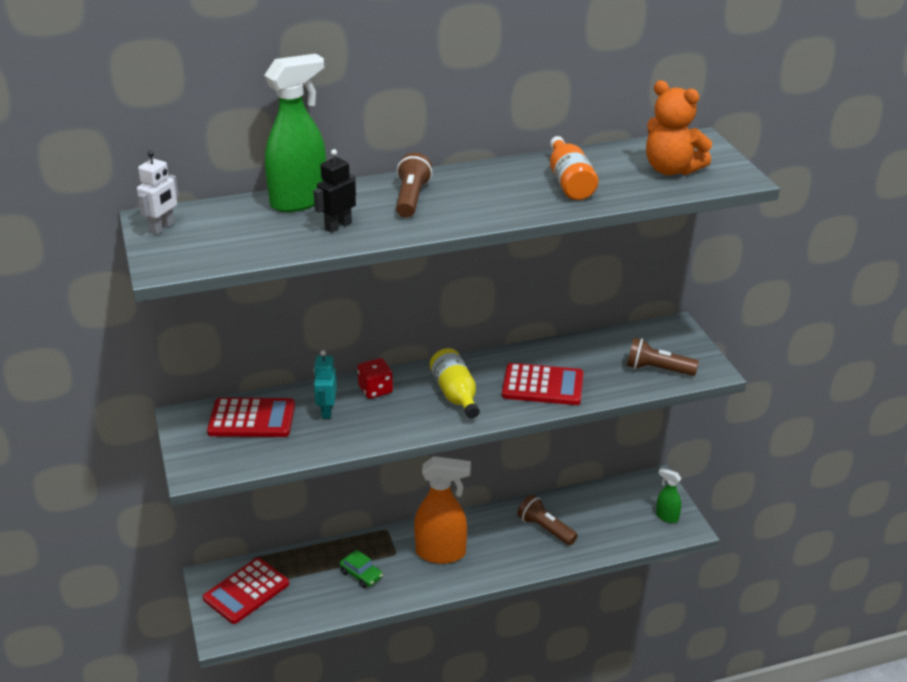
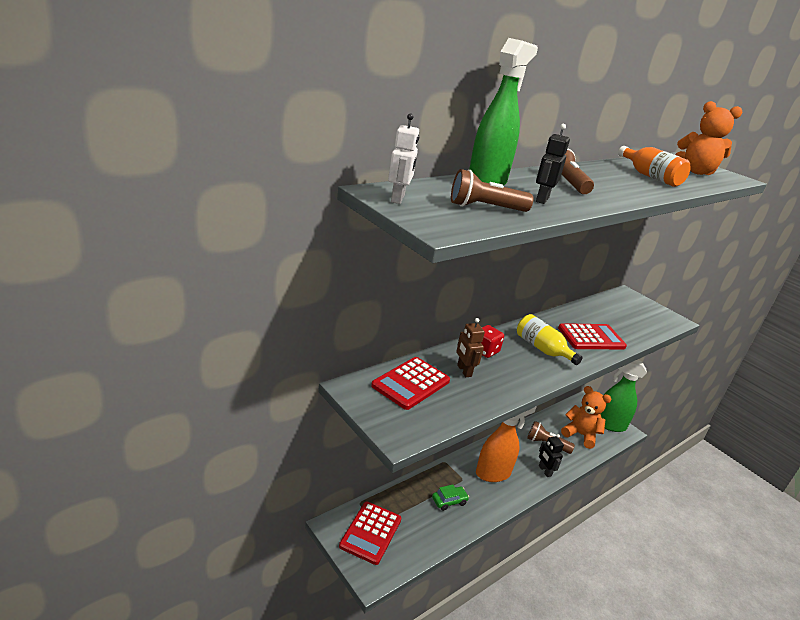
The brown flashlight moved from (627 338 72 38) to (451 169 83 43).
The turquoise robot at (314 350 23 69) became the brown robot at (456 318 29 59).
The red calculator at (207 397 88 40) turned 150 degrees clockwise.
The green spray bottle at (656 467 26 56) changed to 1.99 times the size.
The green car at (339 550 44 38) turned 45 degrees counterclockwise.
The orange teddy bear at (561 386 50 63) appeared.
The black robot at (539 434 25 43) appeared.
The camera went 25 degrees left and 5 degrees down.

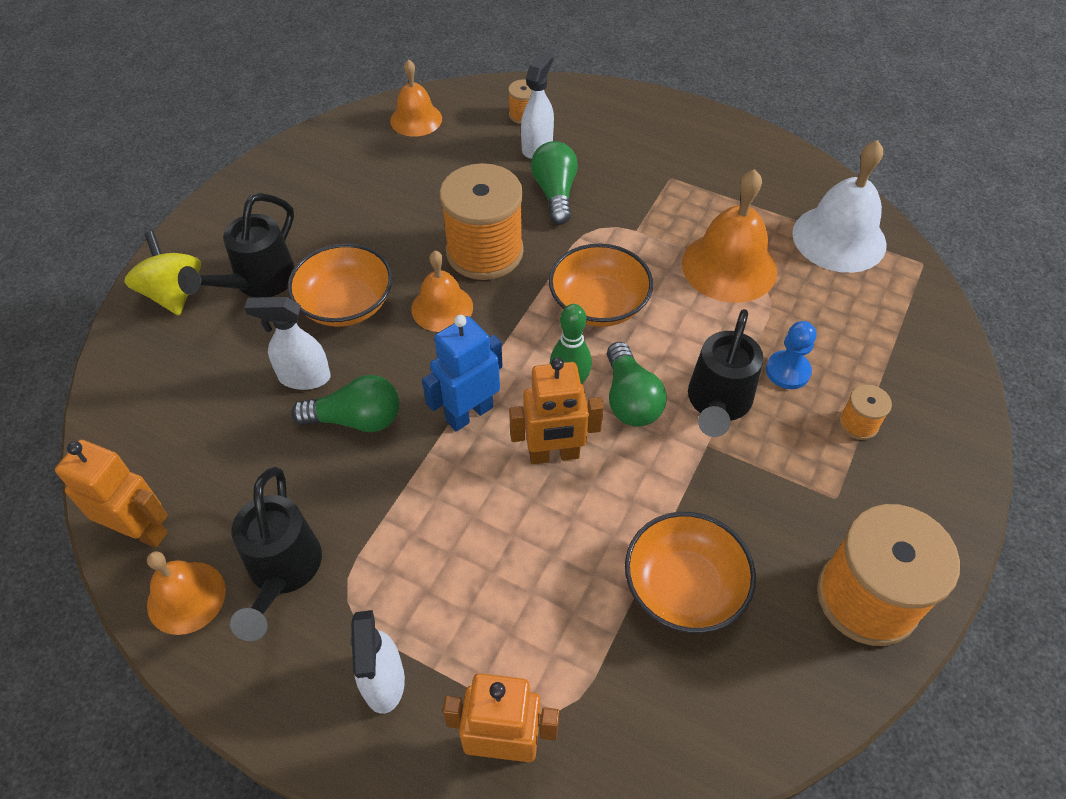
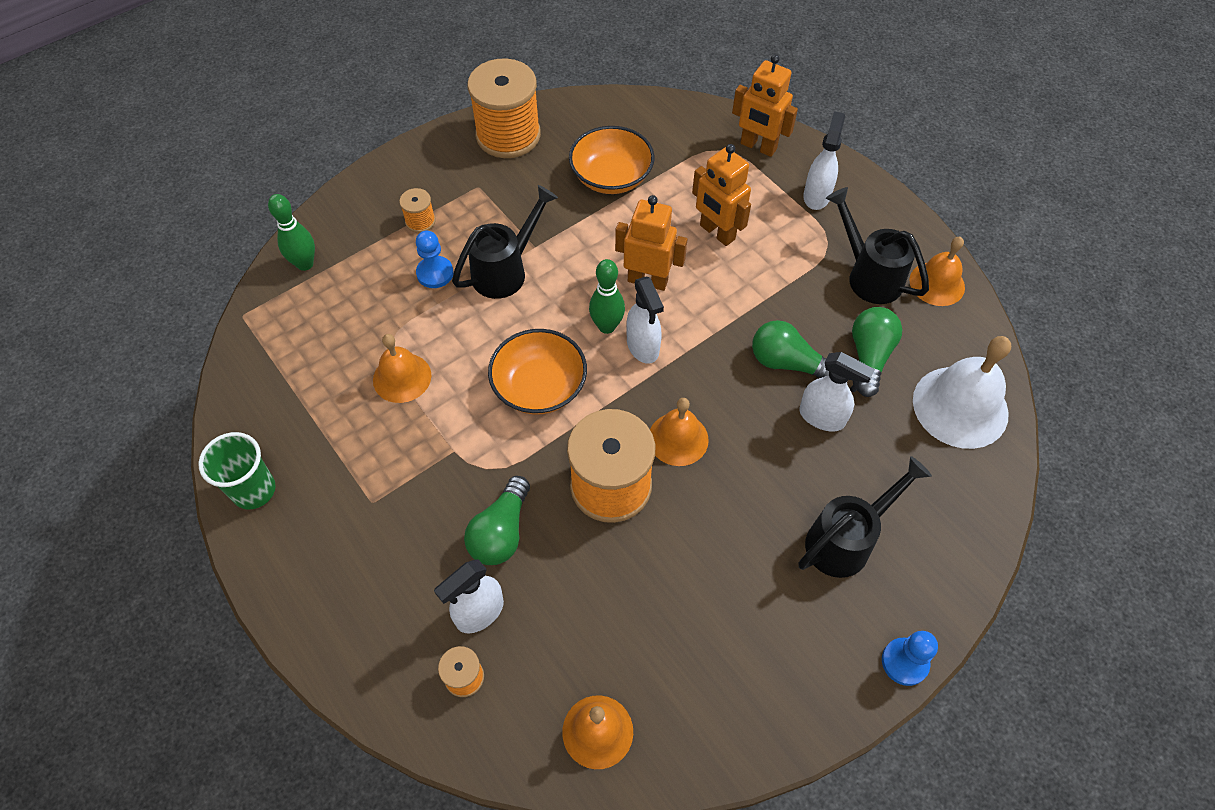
The white bell moved from (792 140 95 133) to (913 336 98 113).
The orange bell at (682 169 95 134) changed to 0.63 times the size.
The yellow spinning top at (124 231 77 84) disappeared.
The orange bowl at (287 244 106 83) disappeared.
The blue robot at (422 315 81 116) disappeared.
The green light bulb moved from (607 342 59 85) to (852 307 50 90).
The orange robot moved from (55 440 113 108) to (692 144 59 102).
The black watering can at (230 467 92 174) turned 60 degrees counterclockwise.
The green bowling pin at (268 194 47 77) appeared.
The white spray bottle at (626 277 38 87) appeared.
The green cup at (198 432 77 77) appeared.
The blue pawn at (882 631 56 55) appeared.
The camera went 155 degrees left and 5 degrees up.

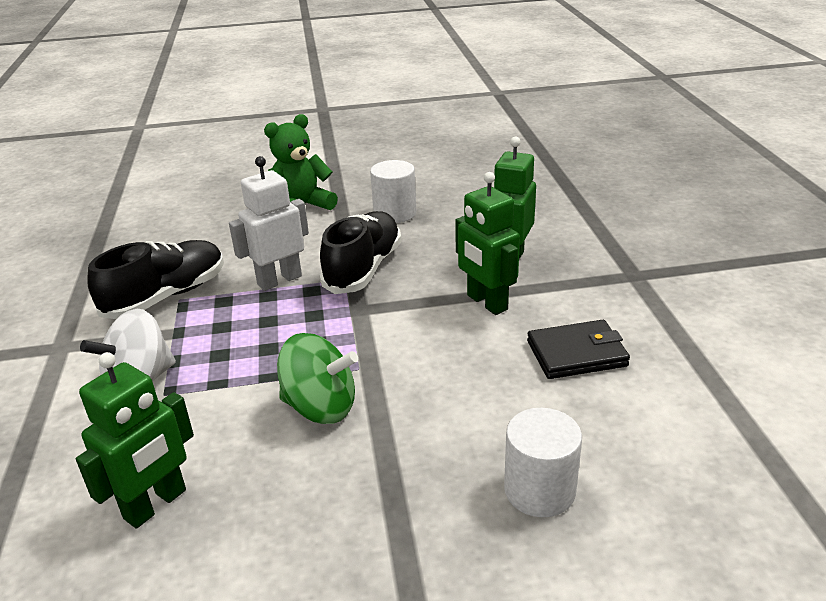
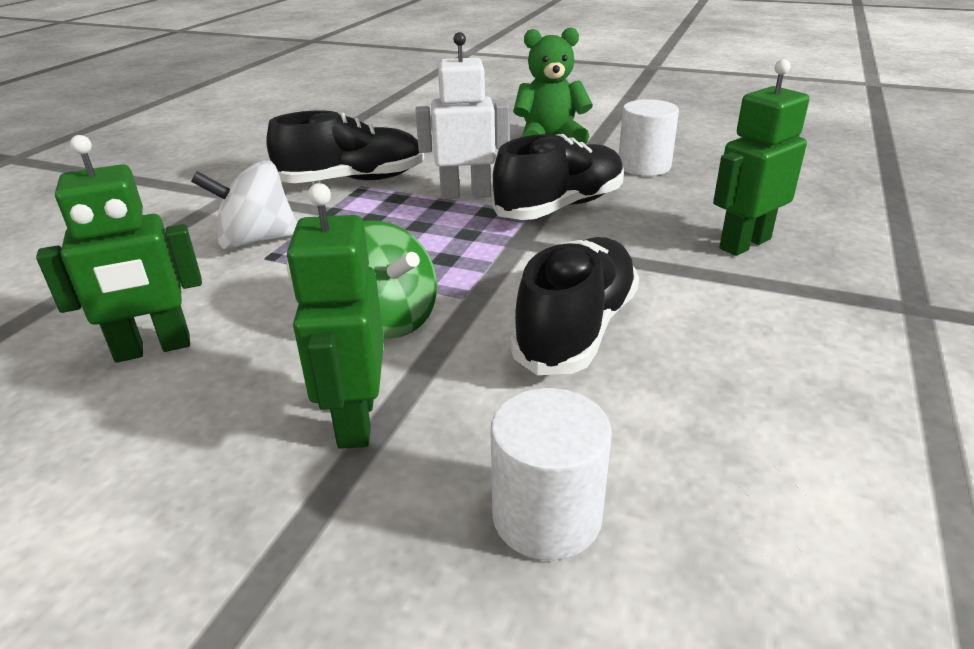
The green robot moved from (455 172 65 143) to (287 183 97 266).
The black wallet at (527 320 103 59) disappeared.
The black shoe at (510 237 129 138) appeared.
The camera went 30 degrees right and 0 degrees up.

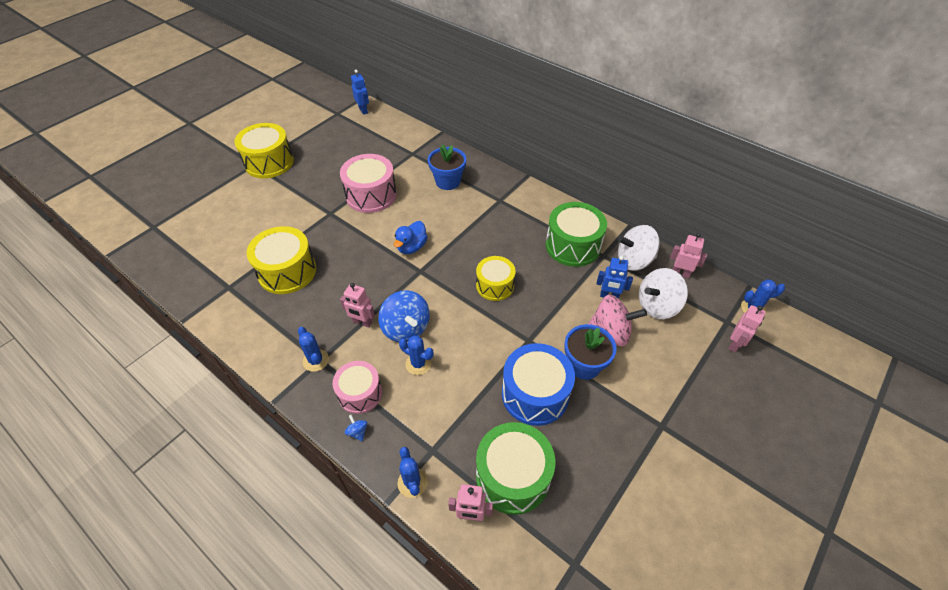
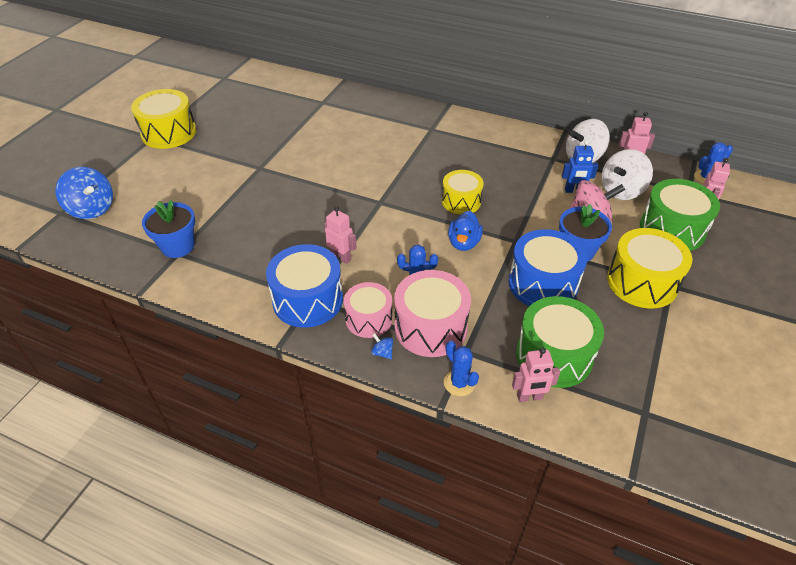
The blue robot at (351 70 18 45) disappeared.
The blue flower pot moved from (428 144 38 46) to (142 200 53 58).
The pink drum moved from (340 154 57 59) to (394 270 77 87).
The green drum moved from (546 202 61 65) to (640 179 80 72).
The blue duck moved from (394 221 34 33) to (448 211 35 40).
The yellow drum moved from (246 226 70 68) to (607 228 86 81).
The pink robot at (340 283 35 45) turned 150 degrees counterclockwise.
The blue spinning top moved from (378 290 52 52) to (56 167 57 52).
The blue cactus at (298 327 31 45) was replaced by the blue drum at (266 244 77 84).
The camera went 15 degrees left and 5 degrees down.

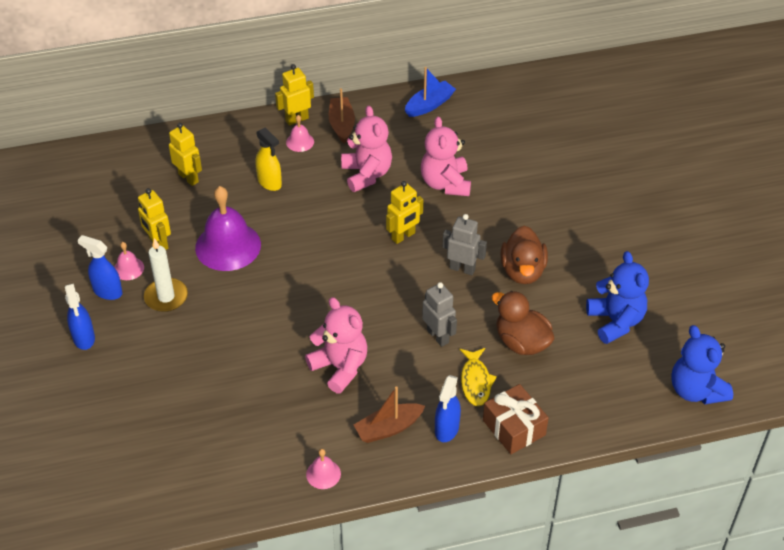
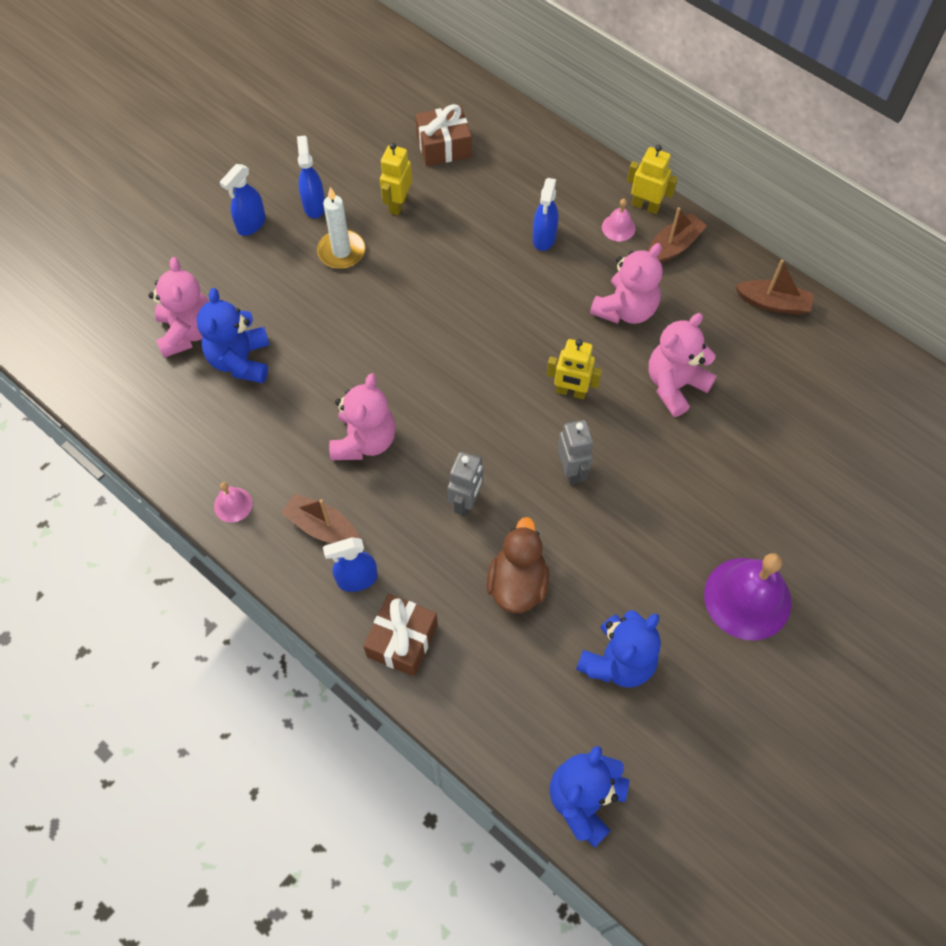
The blue boat at (405 67 51 50) became the brown boat at (735 259 79 56).
The yellow robot at (169 123 33 63) disappeared.
The yellow spray bottle at (255 128 27 63) became the blue spray bottle at (533 178 25 73).
The purple bell moved from (195 186 66 85) to (704 553 88 87).
The brown duck at (500 225 48 59) disappeared.
The pink bell at (114 242 30 38) disappeared.
The yellow fish at (460 348 37 59) disappeared.
The brown gift at (415 104 56 62) appeared.
The pink teddy bear at (148 257 61 101) appeared.
The blue teddy bear at (197 288 72 95) appeared.
The camera went 55 degrees right and 15 degrees up.

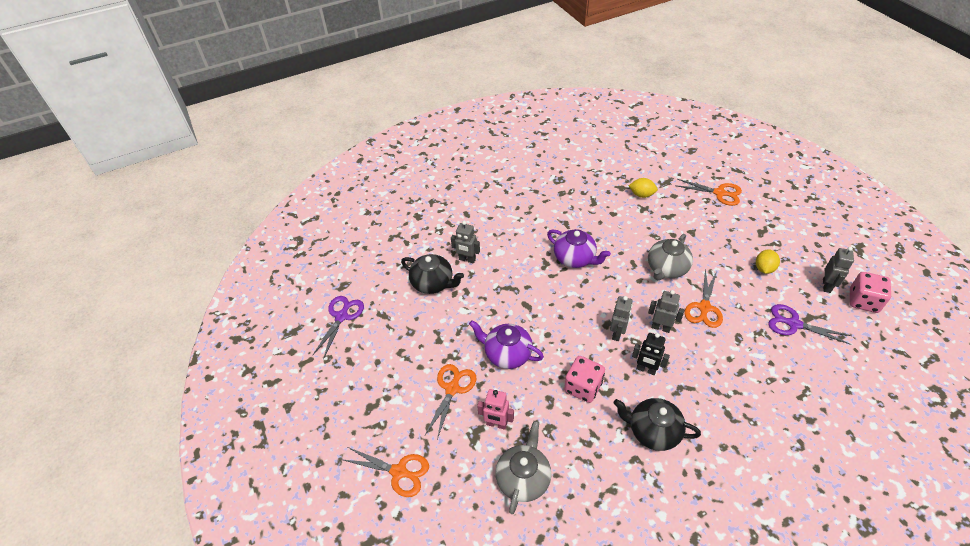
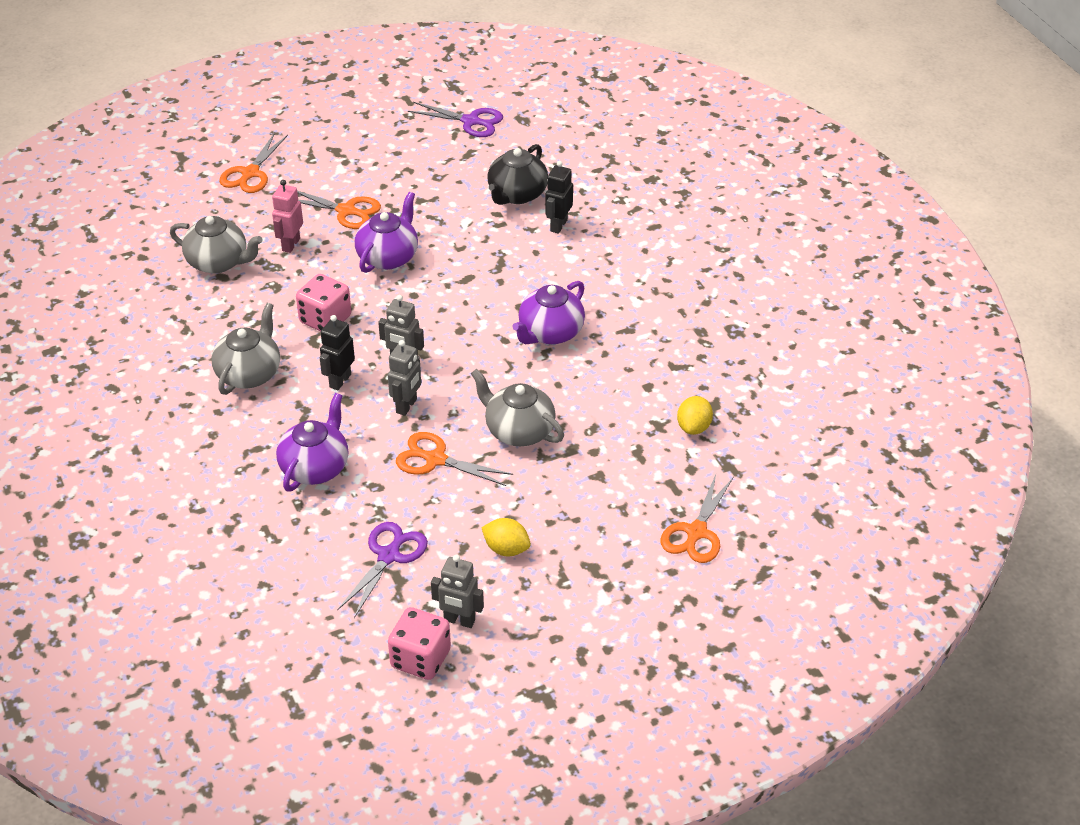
The grey robot at (451 221 29 43) became the black robot at (545 161 28 73).
The black teapot at (614 398 87 53) became the grey teapot at (211 303 69 92).
The purple teapot at (276 393 72 99) appeared.
The camera went 90 degrees right and 5 degrees down.

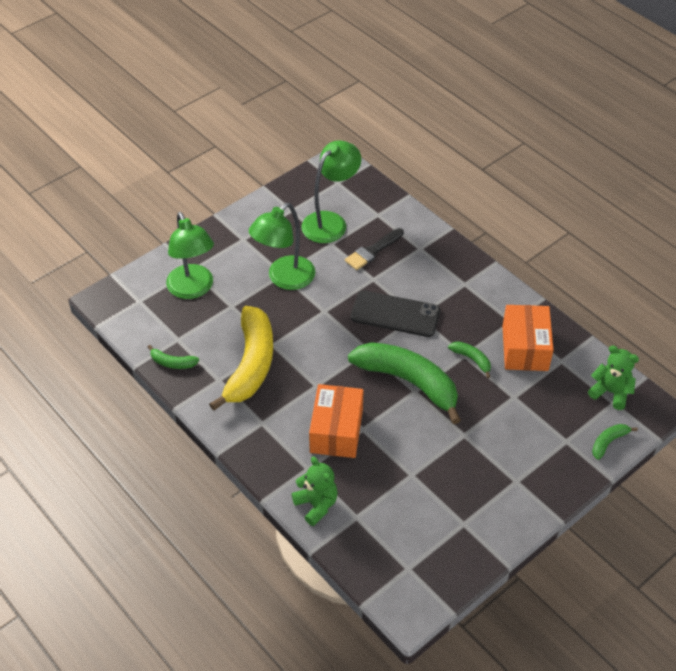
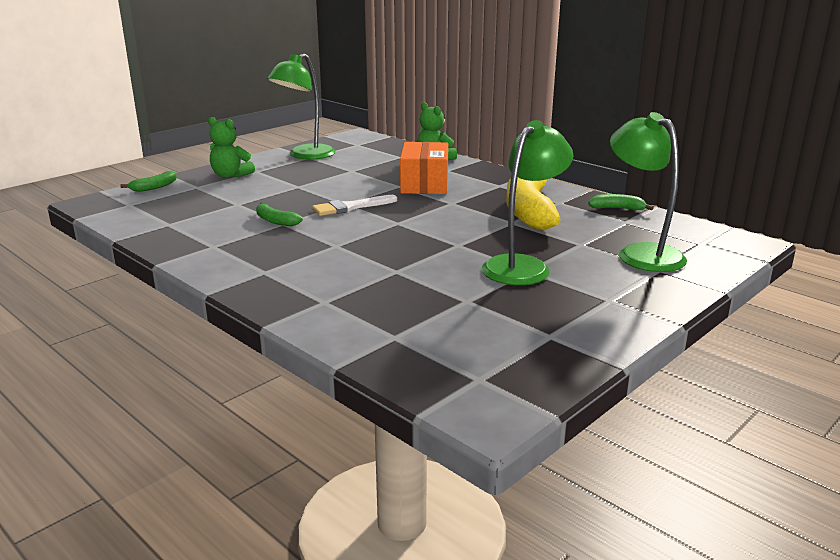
The green lamp moved from (301 140 60 103) to (267 53 69 107).
The black brush at (345 228 59 42) disappeared.
The black phone at (351 290 89 47) disappeared.
The orange box at (502 305 52 66) disappeared.
The green banana at (348 342 113 82) was replaced by the white brush at (312 195 85 21).
The green teddy bear moved from (588 346 51 64) to (208 117 47 61).
The camera went 175 degrees right and 25 degrees down.

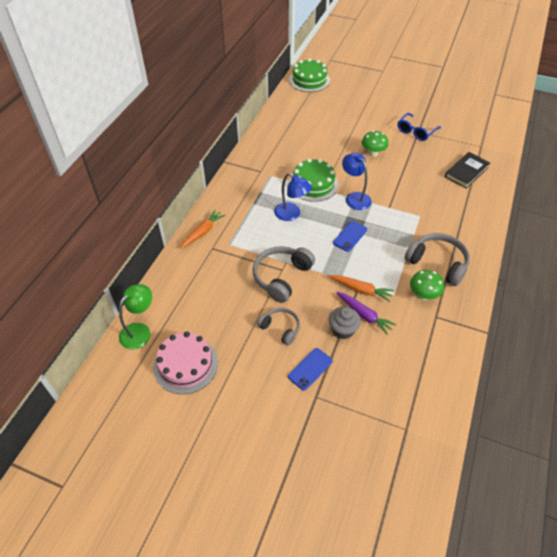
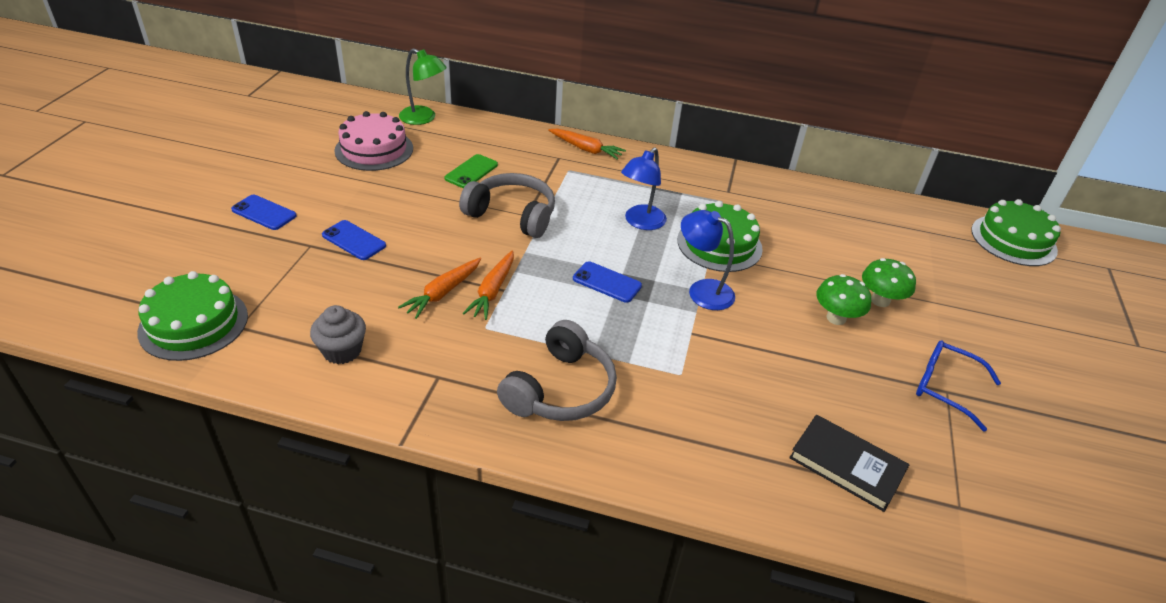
The blue lamp at (342 153 30 57) turned 105 degrees counterclockwise.
The green mushroom moved from (410 270 34 30) to (862 258 54 49).
The purple carrot at (336 292 60 43) became the orange carrot at (398 258 83 61).
The grey cupcake moved from (329 307 32 32) to (310 305 56 59).
The grey headphones at (257 308 43 38) disappeared.
The green phone at (444 154 54 34) appeared.
The blue phone at (231 195 66 35) appeared.
The green cake at (137 271 111 90) appeared.
The camera went 80 degrees right and 10 degrees down.

